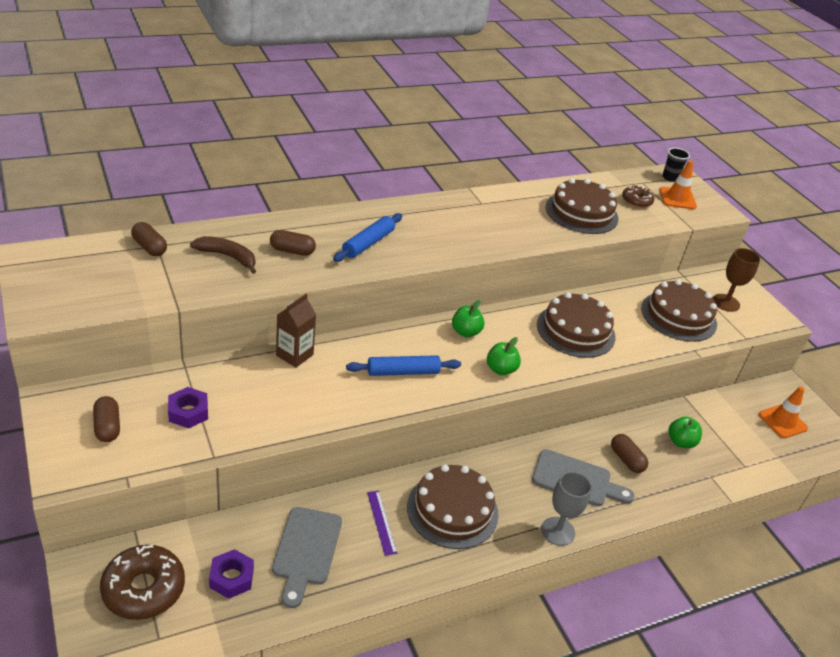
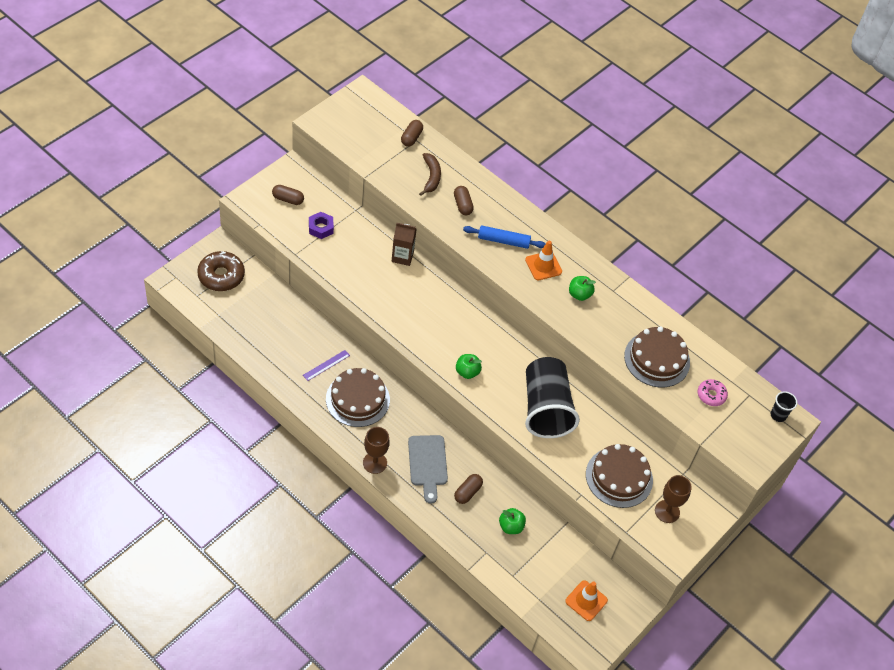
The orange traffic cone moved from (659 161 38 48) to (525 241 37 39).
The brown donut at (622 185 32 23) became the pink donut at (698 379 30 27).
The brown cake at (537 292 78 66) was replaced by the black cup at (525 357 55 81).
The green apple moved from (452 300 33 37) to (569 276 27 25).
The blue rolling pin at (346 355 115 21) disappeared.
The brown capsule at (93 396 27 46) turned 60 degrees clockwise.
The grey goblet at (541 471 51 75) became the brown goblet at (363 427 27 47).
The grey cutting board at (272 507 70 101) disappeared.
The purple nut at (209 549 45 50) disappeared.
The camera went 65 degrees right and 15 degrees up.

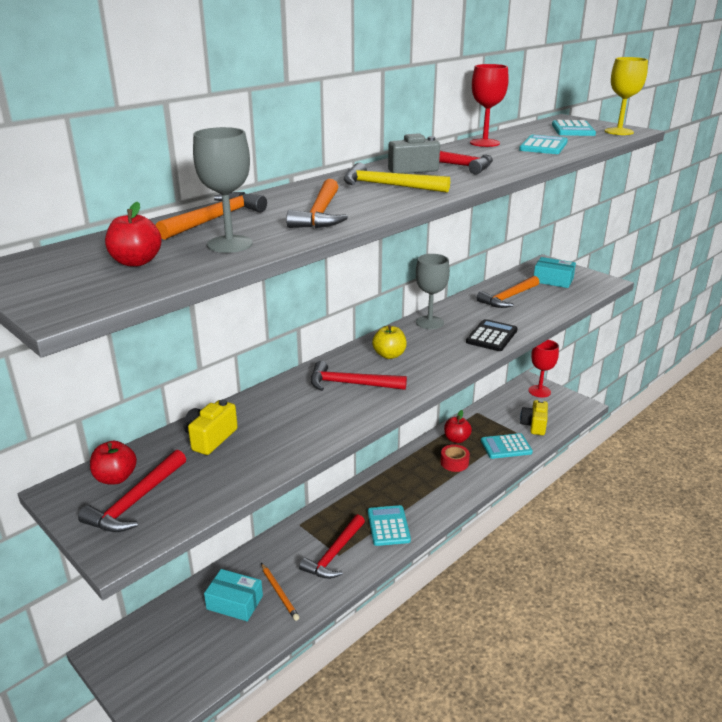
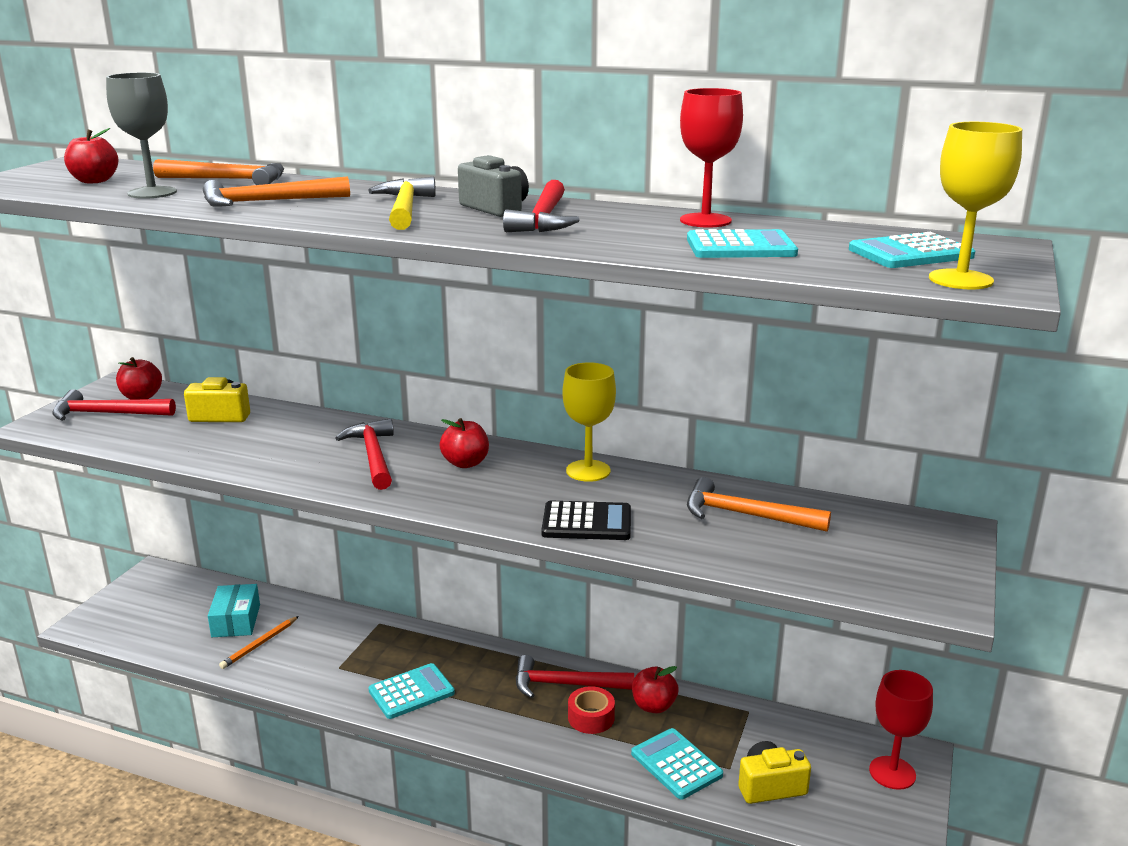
The grey goblet at (416 254 34 75) became the yellow goblet at (562 362 54 120).
The turquoise box at (534 257 42 31) disappeared.
The yellow apple at (372 325 35 34) became the red apple at (440 418 49 50).
The red hammer moved from (299 514 66 65) to (516 655 118 43).
The camera went 65 degrees right and 5 degrees down.

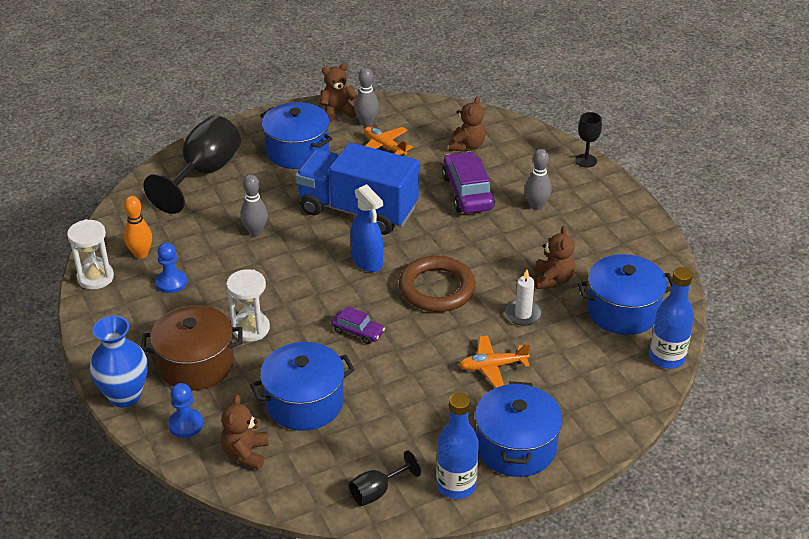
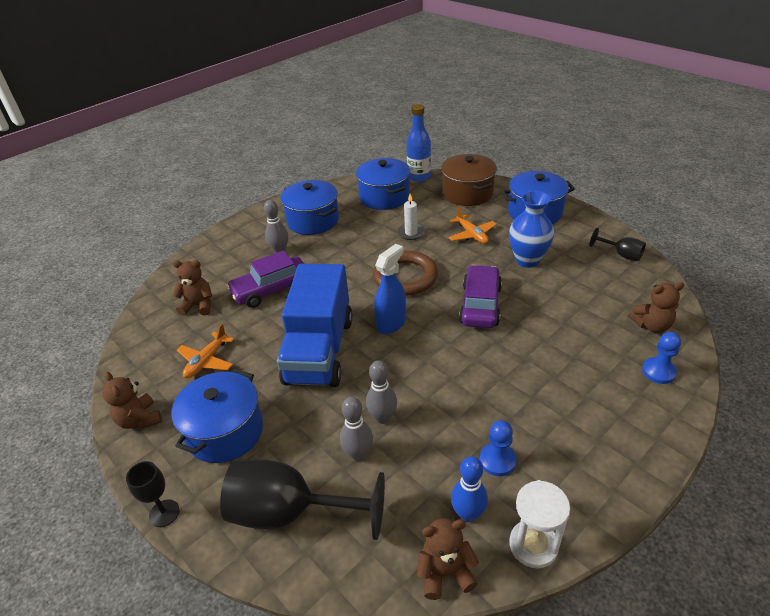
The grey bowling pin moved from (354 68 25 58) to (340 397 33 64).
The black goblet moved from (575 112 27 56) to (126 461 53 66).
The orange bowling pin at (124 196 28 63) became the blue bowling pin at (451 456 37 66).
The brown teddy bear moved from (535 226 40 63) to (417 518 62 82).
The white hourglass at (226 269 44 73) disappeared.
The brown pot moved from (141 305 102 85) to (441 154 56 52).
The purple car at (331 306 54 38) changed to 1.82 times the size.
The blue vase moved from (90 315 58 93) to (509 190 45 78).
The blue pot moved from (250 342 105 89) to (280 180 59 55).
The blue bottle at (436 393 43 106) disappeared.
The camera went 105 degrees left and 0 degrees up.

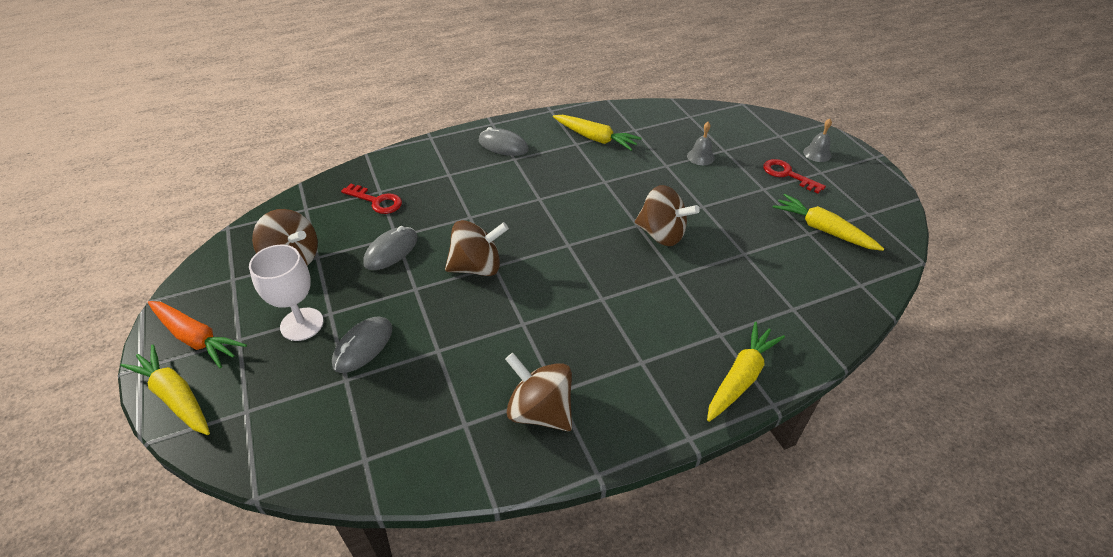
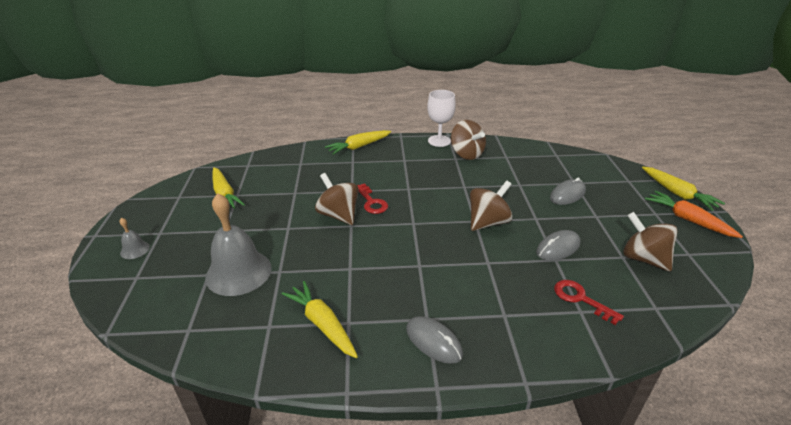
The grey bell at (687 122 28 43) changed to 2.23 times the size.
The red key moved from (763 159 63 34) to (357 183 31 31).
The brown spinning top at (445 220 64 56) turned 135 degrees clockwise.
The white goblet moved from (249 245 75 96) to (427 90 29 57).
The camera went 160 degrees left and 10 degrees down.

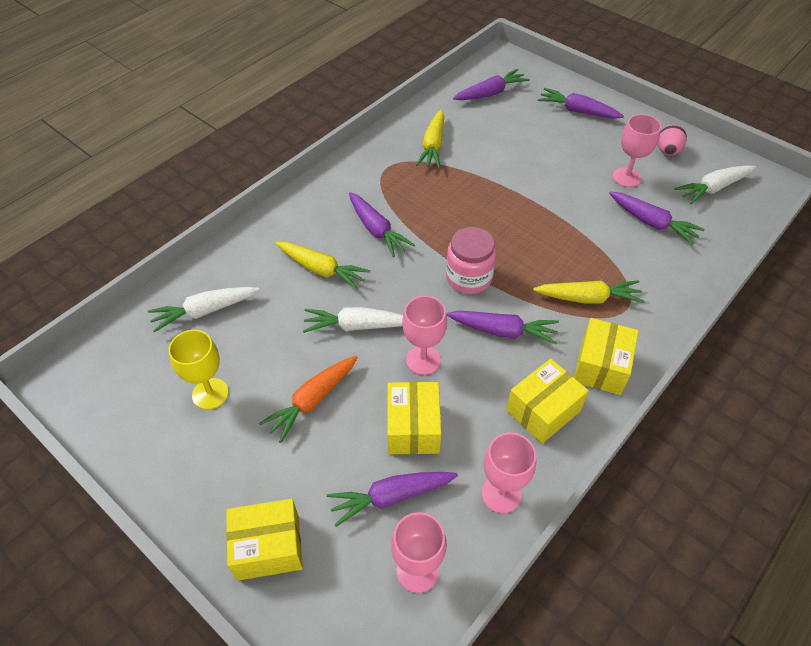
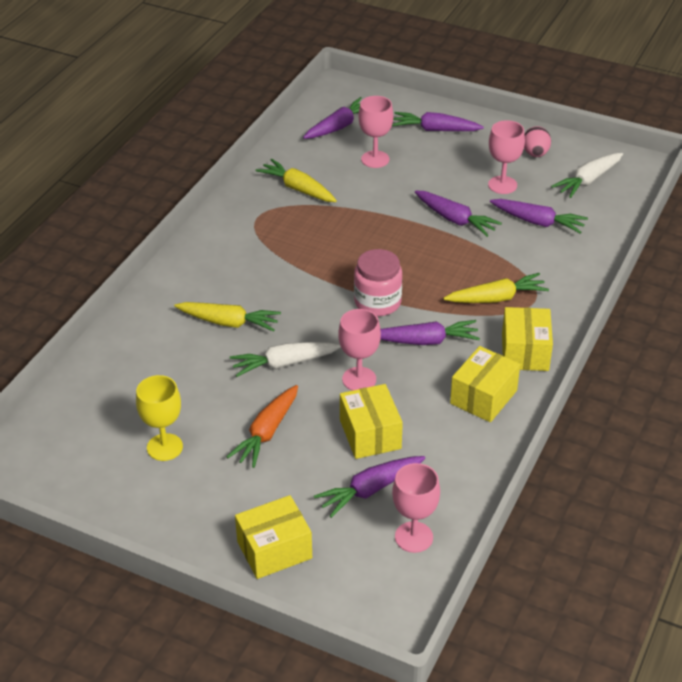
The yellow carrot at (416 110 28 58) turned 135 degrees clockwise.
The purple carrot moved from (349 192 66 65) to (415 190 87 47).
The white carrot at (148 287 111 46) disappeared.
The pink goblet moved from (481 433 55 80) to (358 96 35 72).
The camera went 15 degrees left and 10 degrees down.

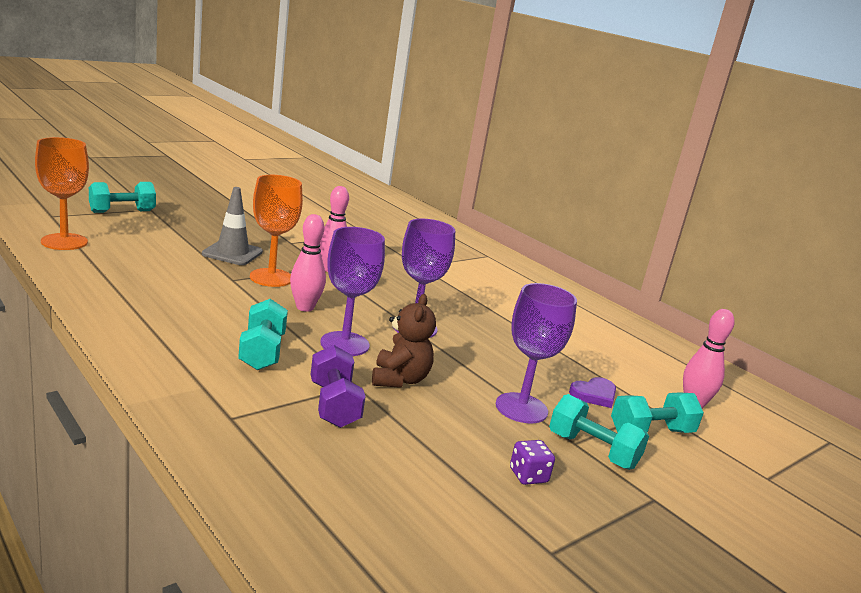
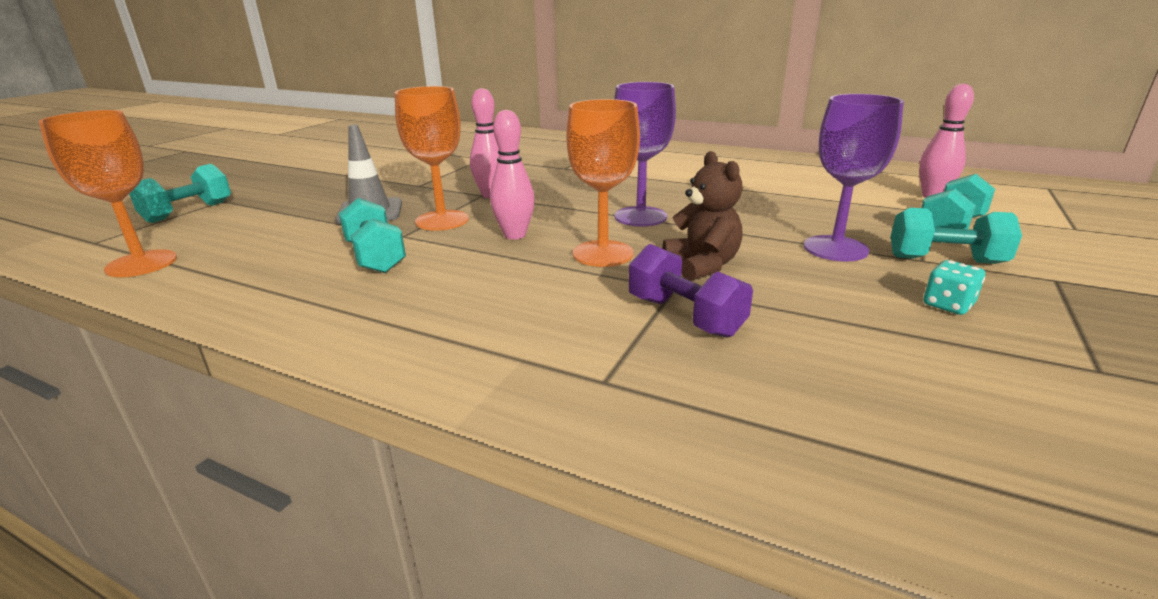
The purple goblet at (320 227 65 129) became the orange goblet at (566 99 74 168).
The turquoise dumbbell moved from (238 299 50 71) to (339 198 67 75).
The purple heart at (569 377 47 31) disappeared.
The purple dice at (510 440 45 45) became the turquoise dice at (924 260 61 55).
The camera went 20 degrees left and 5 degrees up.

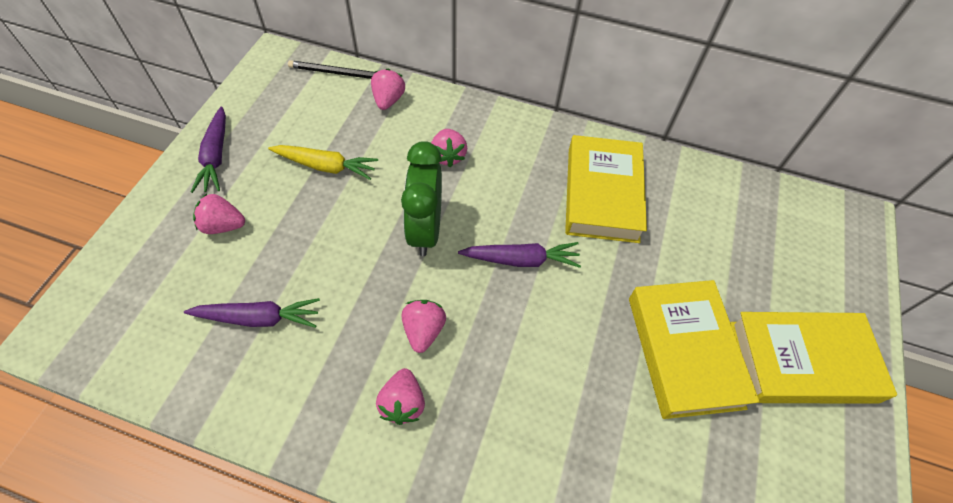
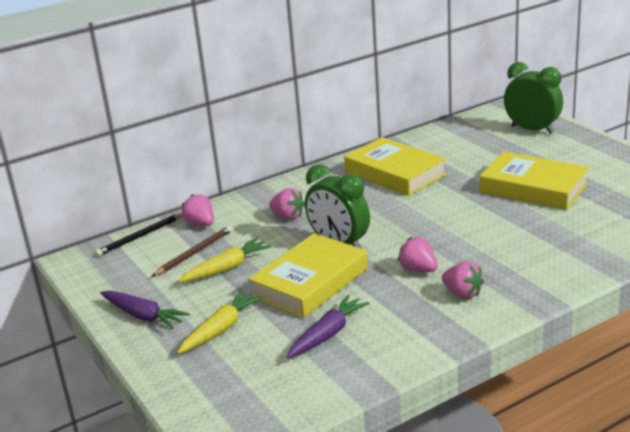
The pink strawberry at (193 194 52 40) was replaced by the yellow carrot at (177 290 86 64).
The purple carrot at (458 242 123 26) disappeared.
The yellow book moved from (730 312 167 92) to (249 233 119 85).
The green clock at (504 62 59 72) appeared.
The brown pencil at (151 226 81 51) appeared.
The camera went 45 degrees left and 30 degrees down.

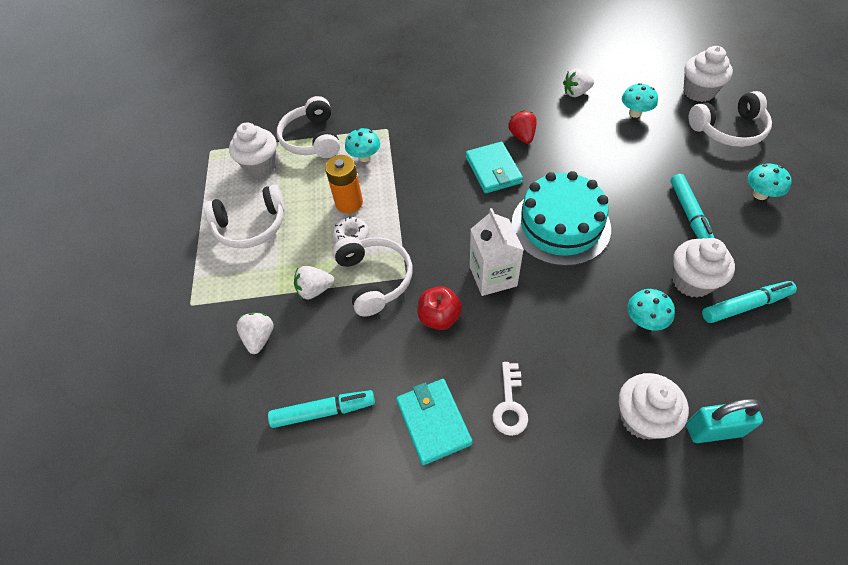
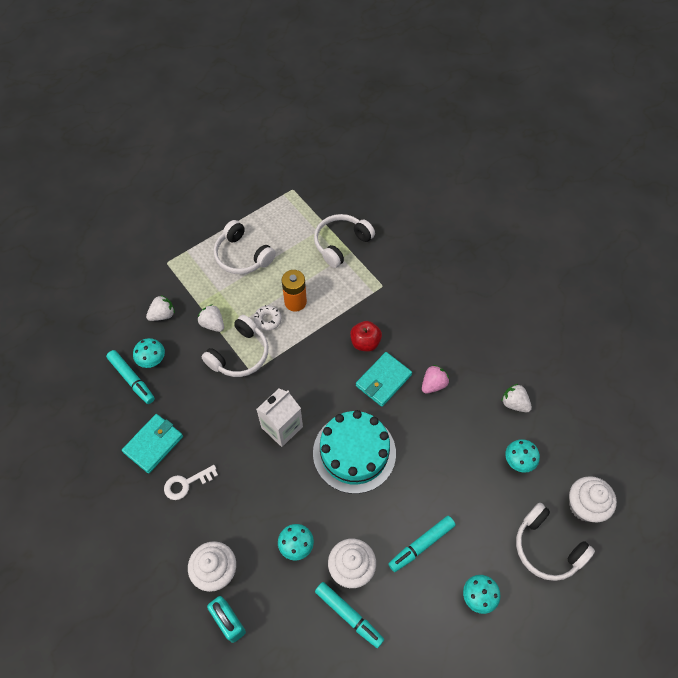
The red strawberry at (508 110 29 34) became the pink strawberry at (422 365 27 29).
The white cupcake at (229 123 48 54) disappeared.
The turquoise mushroom moved from (345 128 35 34) to (133 338 32 30).
The red apple moved from (418 286 44 44) to (350 321 32 31).
The camera went 55 degrees right and 5 degrees up.

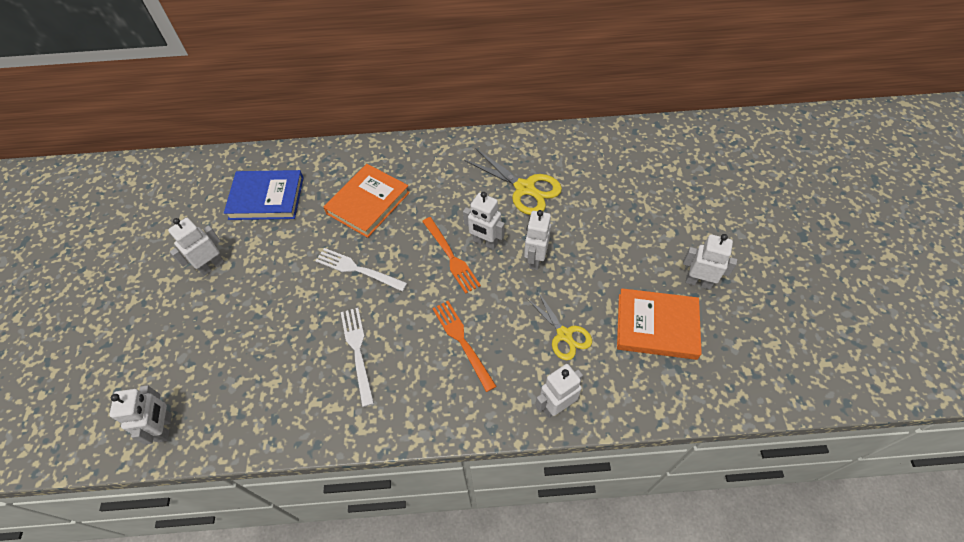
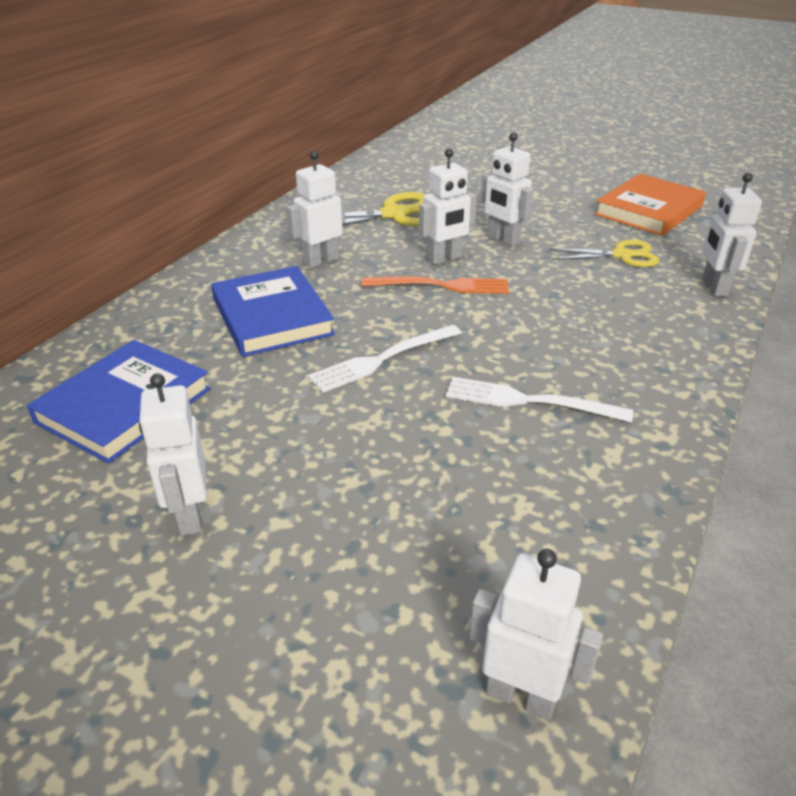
The orange book at (324 164 86 74) became the blue book at (211 266 124 91).
The white robot moved from (683 234 54 56) to (287 150 58 118).
The orange fork at (432 301 65 91) disappeared.
The camera went 60 degrees left and 20 degrees down.

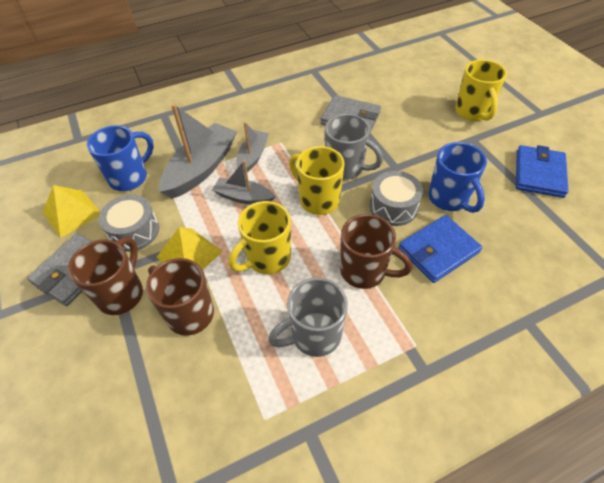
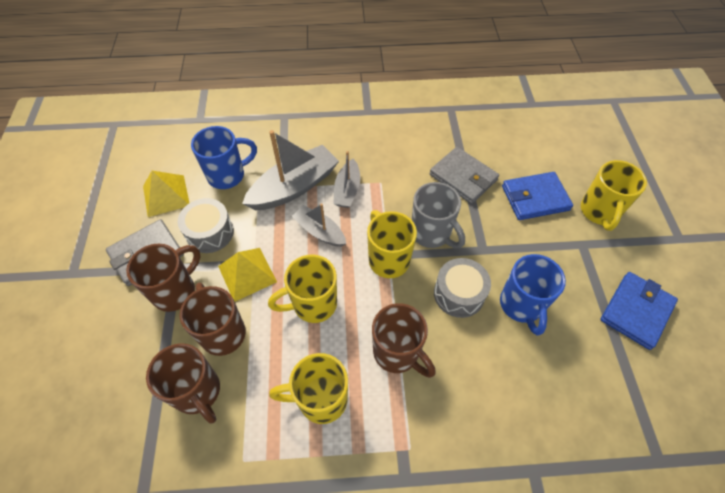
The grey boat at (236 122 33 51) turned 150 degrees clockwise.
The blue wallet moved from (398 215 84 68) to (502 172 71 48).
The grey mug at (268 277 80 80) became the yellow mug at (269 353 79 71).
The brown mug at (146 343 74 80) appeared.
The camera went 20 degrees right and 5 degrees up.

